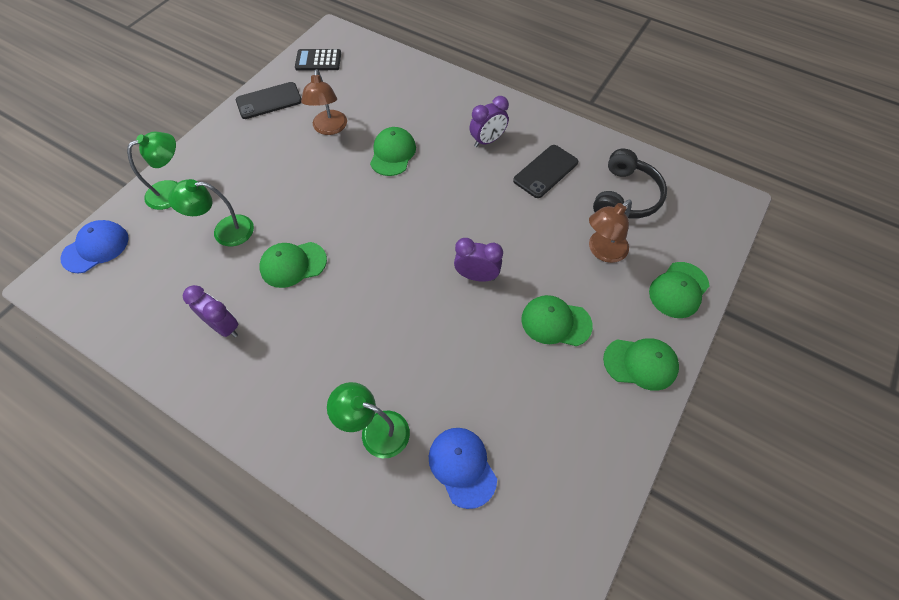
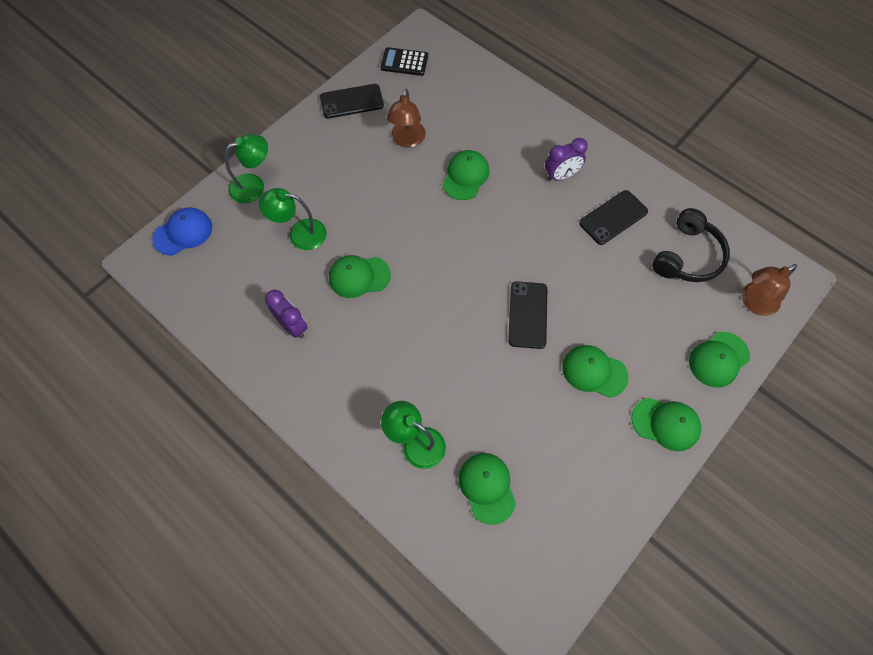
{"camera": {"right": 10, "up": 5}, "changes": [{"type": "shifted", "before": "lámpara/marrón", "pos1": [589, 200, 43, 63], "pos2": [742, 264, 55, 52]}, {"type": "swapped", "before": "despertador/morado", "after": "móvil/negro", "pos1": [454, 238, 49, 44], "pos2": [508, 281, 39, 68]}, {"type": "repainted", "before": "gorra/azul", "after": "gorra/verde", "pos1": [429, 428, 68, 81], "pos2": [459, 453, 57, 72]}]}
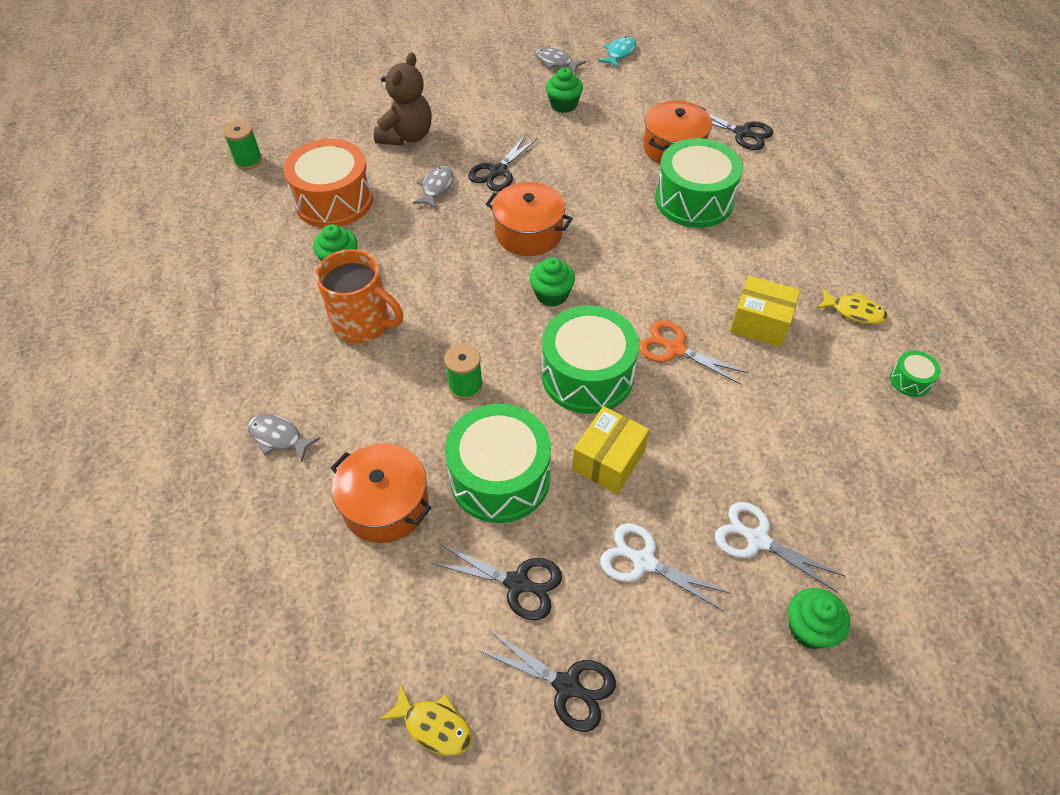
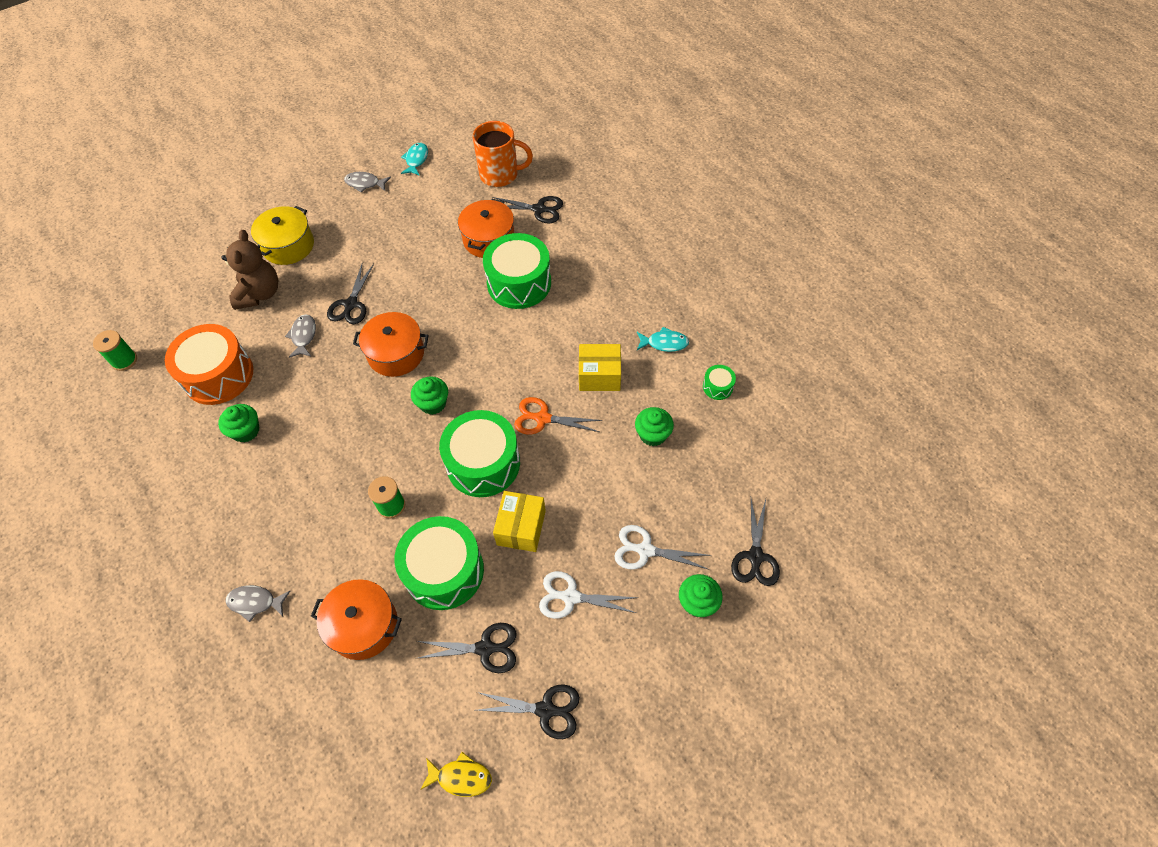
{"camera": {"right": -20, "up": 5}, "changes": [{"type": "shifted", "before": "magdalena/verde", "pos1": [546, 68, 37, 45], "pos2": [635, 407, 39, 39]}, {"type": "shifted", "before": "taza/naranja", "pos1": [315, 249, 88, 95], "pos2": [473, 121, 60, 66]}, {"type": "repainted", "before": "pez/amarillo", "after": "pez/turquesa", "pos1": [816, 288, 72, 36], "pos2": [637, 327, 52, 25]}, {"type": "new", "after": "olla/amarillo", "pos2": [251, 206, 63, 59]}, {"type": "new", "after": "tijeras/negro", "pos2": [731, 499, 49, 87]}]}
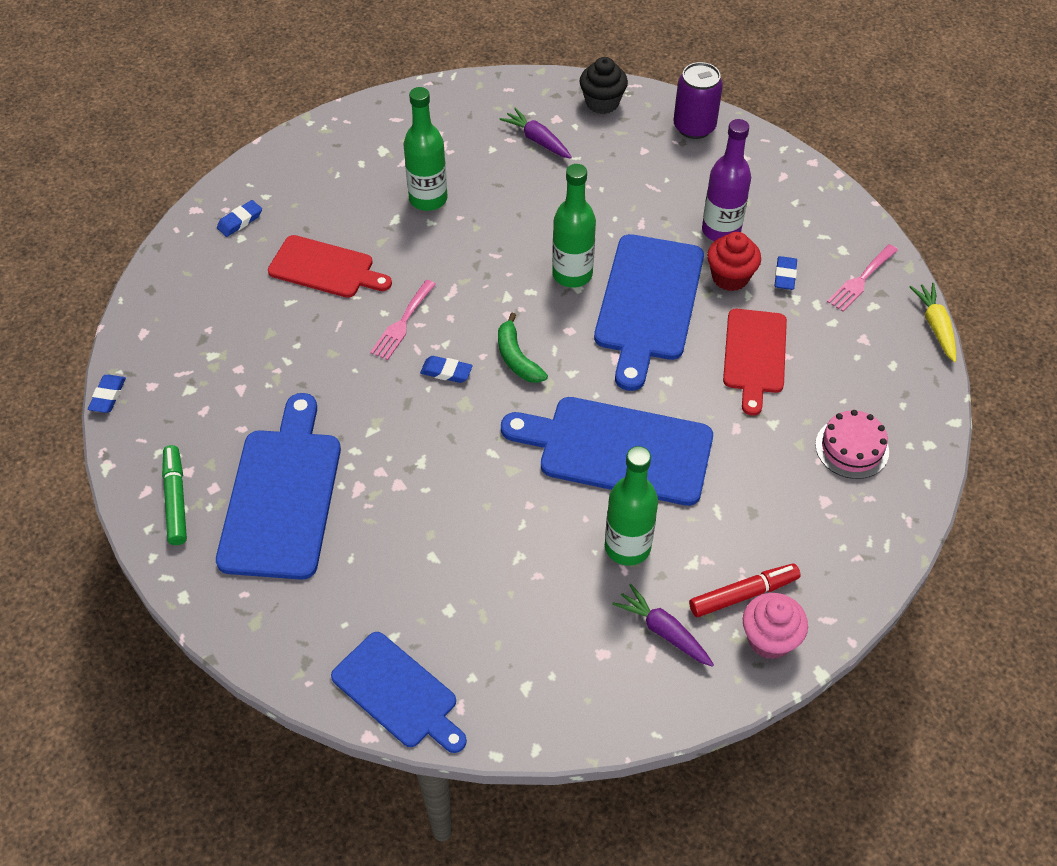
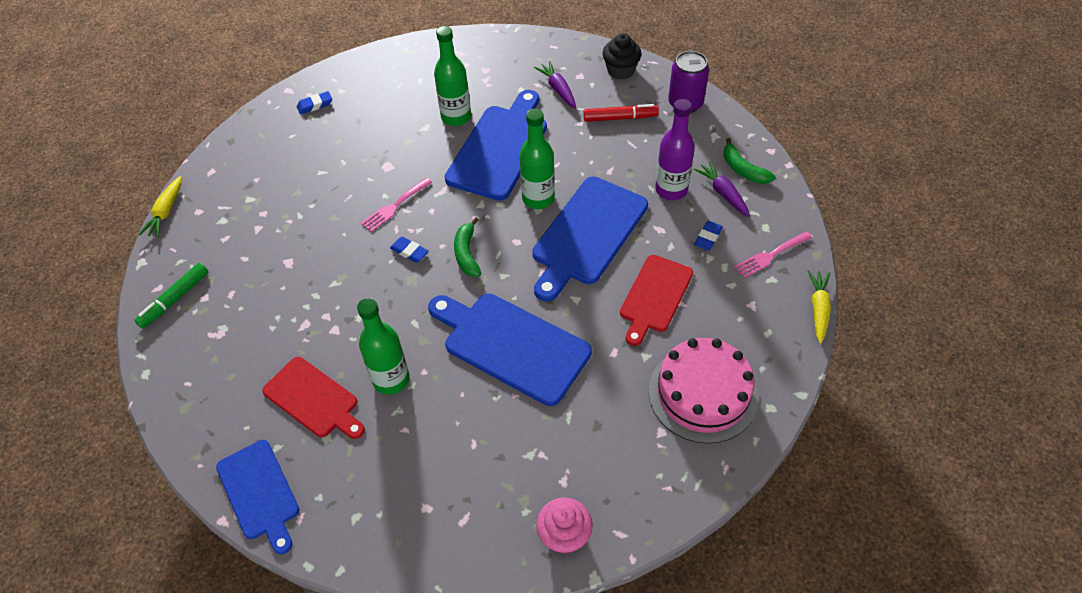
{"camera": {"right": 20, "up": 0}, "changes": [{"type": "gone", "before": "magdalena/rojo", "pos1": [707, 232, 54, 59]}, {"type": "shifted", "before": "tabla de cortar/rojo", "pos1": [268, 235, 124, 63], "pos2": [262, 357, 103, 82]}, {"type": "swapped", "before": "goma de borrar/azul", "after": "zanahoria/amarillo", "pos1": [88, 375, 38, 38], "pos2": [139, 176, 42, 61]}, {"type": "shifted", "before": "tabla de cortar/azul", "pos1": [216, 393, 125, 187], "pos2": [444, 90, 103, 111]}, {"type": "scaled", "before": "tarta/rosa", "pos1": [815, 410, 74, 69], "pos2": [649, 338, 109, 106], "scale": 1.73}, {"type": "rotated", "before": "rotulador/verde", "pos1": [162, 445, 25, 100], "pos2": [134, 263, 74, 66], "turn": -150}, {"type": "shifted", "before": "botella/verde", "pos1": [605, 446, 53, 120], "pos2": [357, 298, 52, 97]}, {"type": "shifted", "before": "rotulador/rojo", "pos1": [689, 564, 111, 53], "pos2": [583, 104, 76, 18]}, {"type": "shifted", "before": "zanahoria/morado", "pos1": [612, 584, 102, 83], "pos2": [694, 161, 56, 56]}, {"type": "new", "after": "plátano/verde", "pos2": [724, 138, 52, 46]}]}
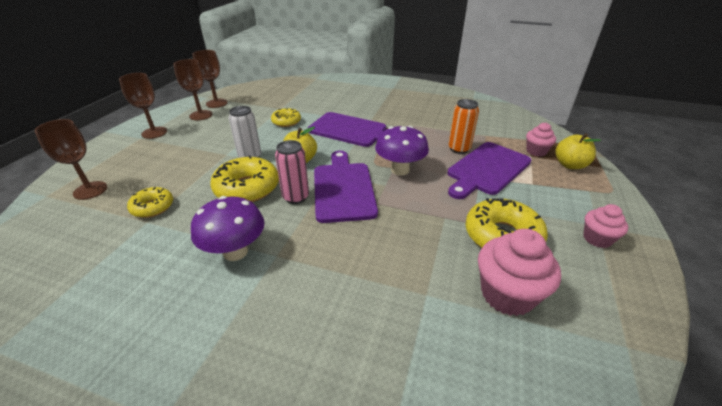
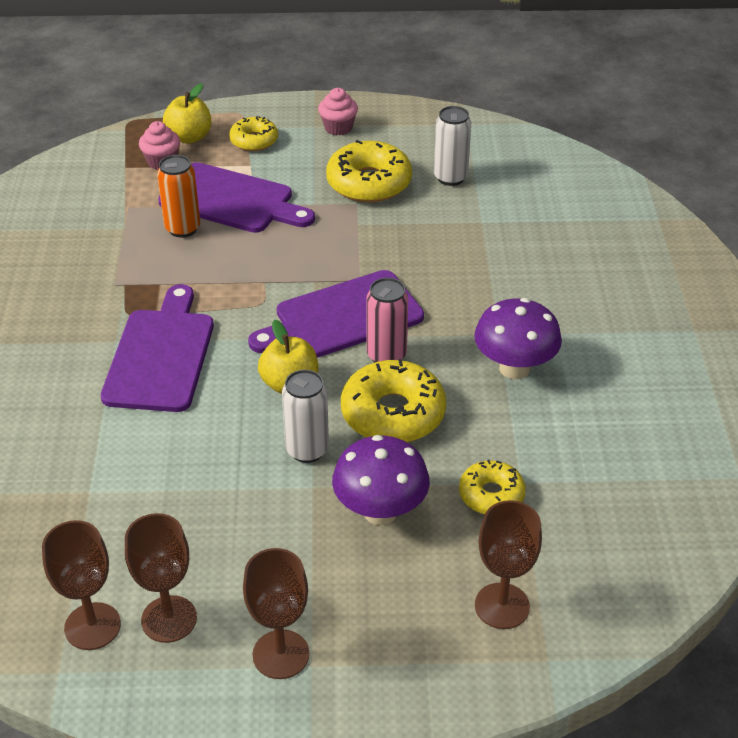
{"camera": {"right": -110, "up": 5}, "changes": [{"type": "shifted", "before": "rosquilla/amarillo", "pos1": [271, 108, 30, 19], "pos2": [229, 116, 49, 35]}, {"type": "shifted", "before": "seta/morado", "pos1": [375, 126, 54, 49], "pos2": [332, 435, 98, 90]}, {"type": "swapped", "before": "magdalena/rosa", "after": "lata/blanco", "pos1": [478, 229, 83, 87], "pos2": [434, 106, 37, 80]}]}
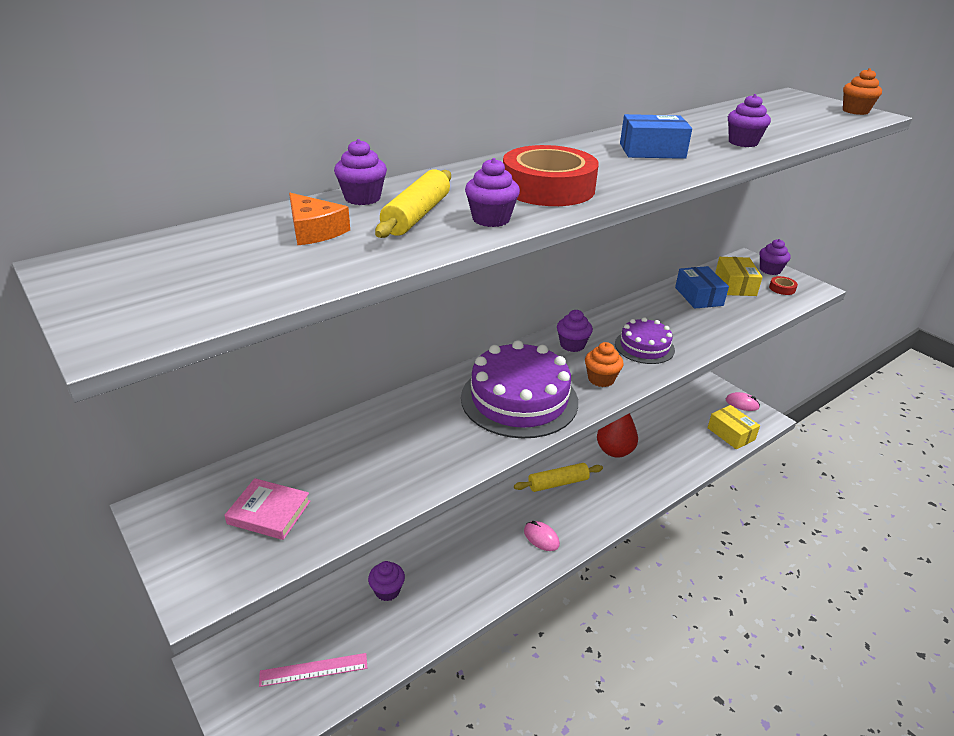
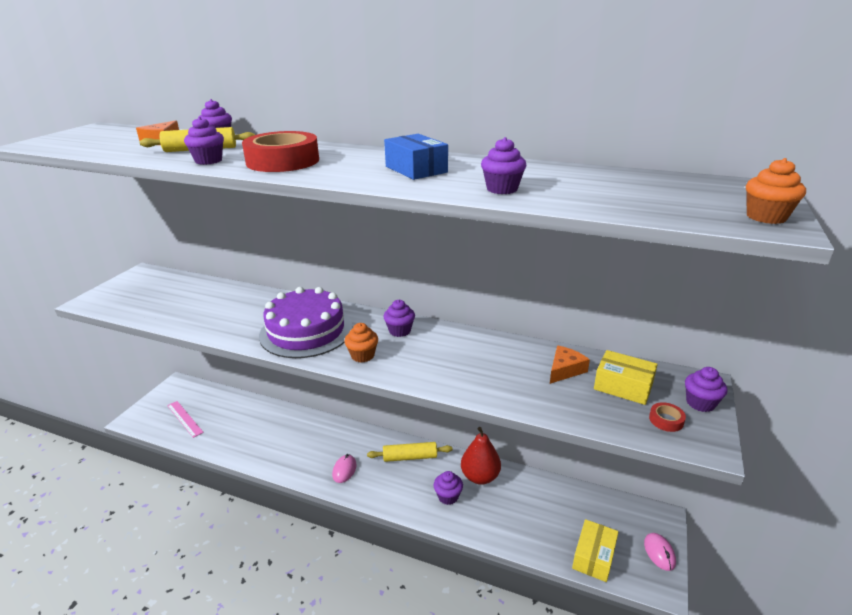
{"camera": {"right": 60, "up": -5}, "changes": [{"type": "rotated", "before": "caja/amarillo", "pos1": [715, 257, 48, 39], "pos2": [594, 350, 64, 55], "turn": 60}, {"type": "swapped", "before": "caja/azul", "after": "queso/naranja", "pos1": [675, 266, 54, 43], "pos2": [550, 346, 40, 38]}, {"type": "gone", "before": "tarta/morado", "pos1": [615, 317, 60, 47]}, {"type": "rotated", "before": "rodillo/amarillo", "pos1": [514, 463, 89, 29], "pos2": [367, 442, 86, 20], "turn": -45}, {"type": "gone", "before": "libro/rosa", "pos1": [224, 478, 86, 62]}, {"type": "shifted", "before": "magdalena/morado", "pos1": [368, 561, 37, 40], "pos2": [434, 471, 29, 34]}]}
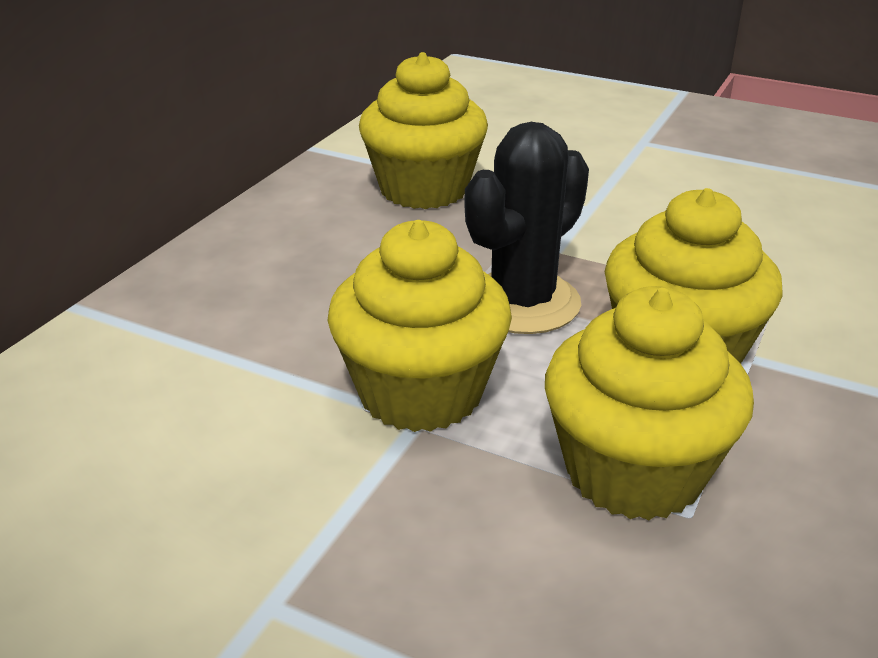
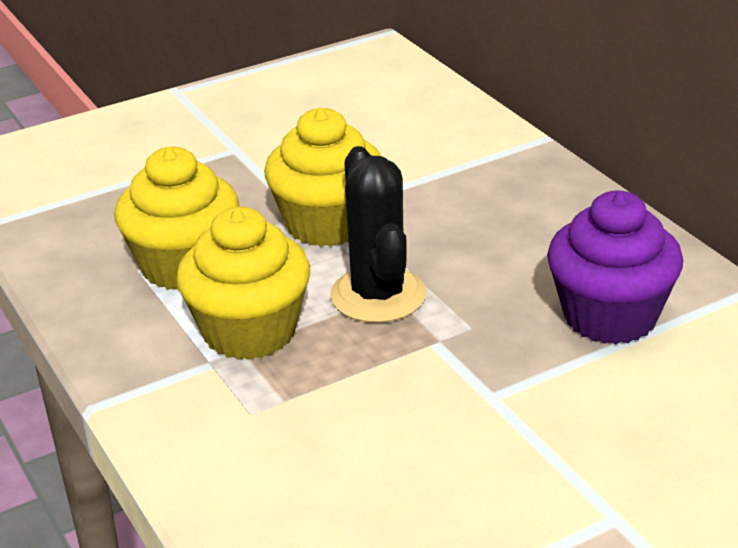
{"camera": {"right": 125, "up": 0}, "changes": [{"type": "repainted", "before": "magdalena/amarillo", "after": "magdalena/morado", "pos1": [359, 52, 129, 157], "pos2": [547, 191, 136, 153]}]}
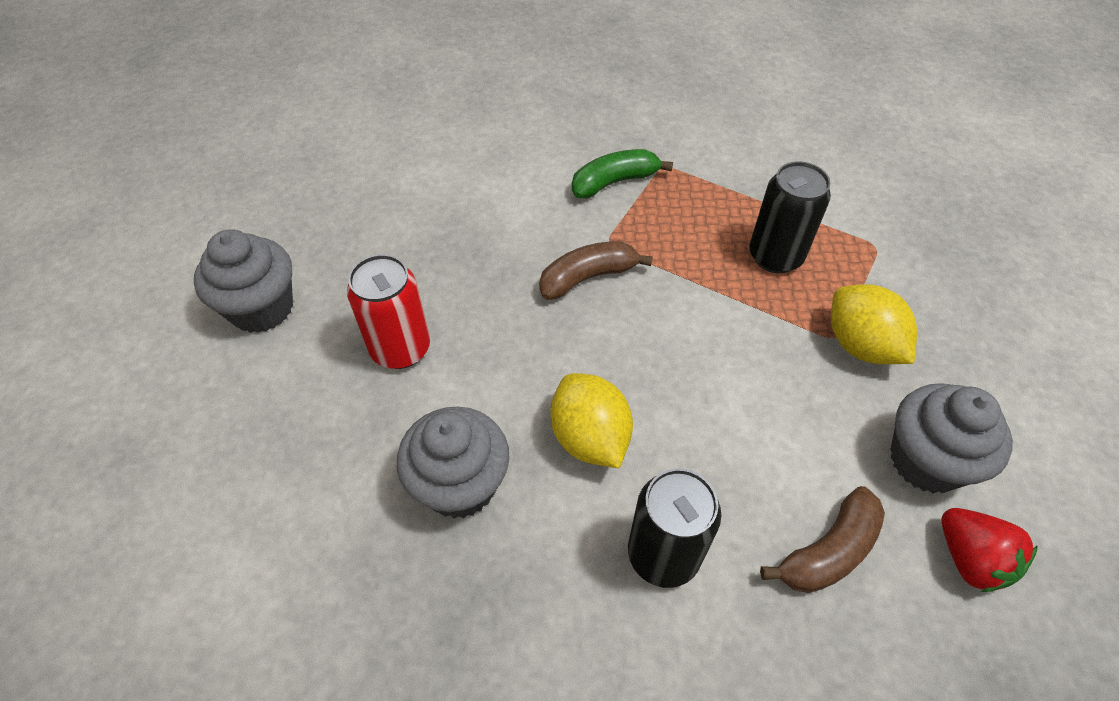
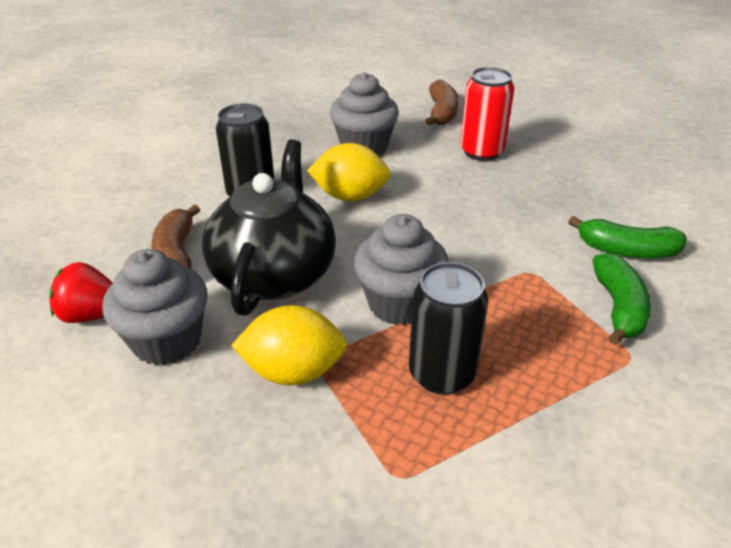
{"camera": {"right": 120, "up": -15}, "changes": [{"type": "shifted", "before": "magdalena/gris", "pos1": [194, 229, 99, 104], "pos2": [354, 214, 95, 111]}, {"type": "shifted", "before": "plátano/marrón", "pos1": [539, 241, 114, 59], "pos2": [425, 80, 33, 46]}, {"type": "new", "after": "tetera/negro", "pos2": [202, 139, 134, 177]}, {"type": "new", "after": "plátano/verde", "pos2": [568, 216, 119, 42]}]}
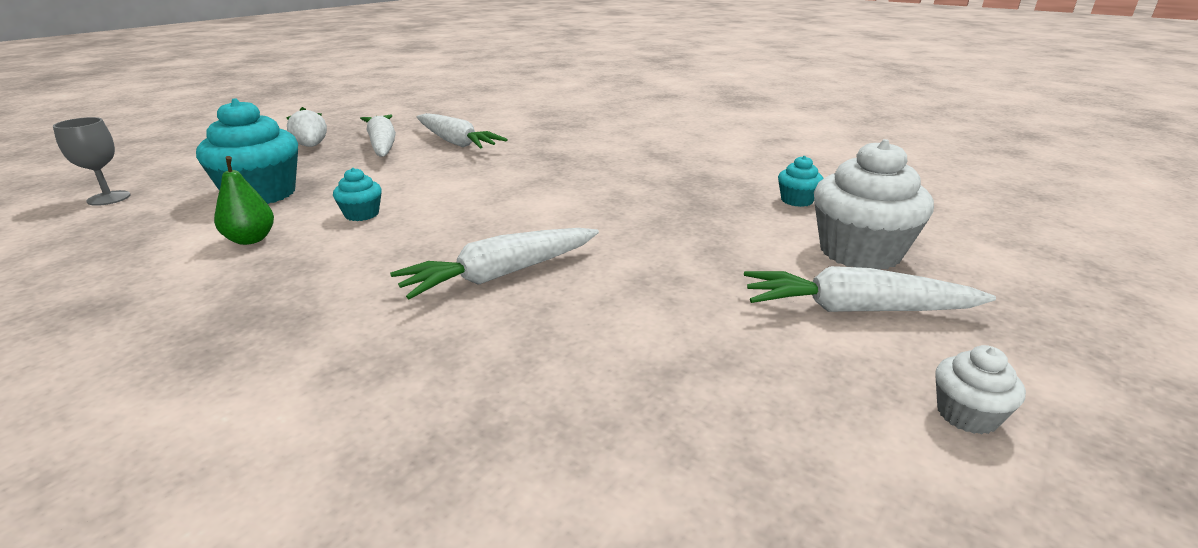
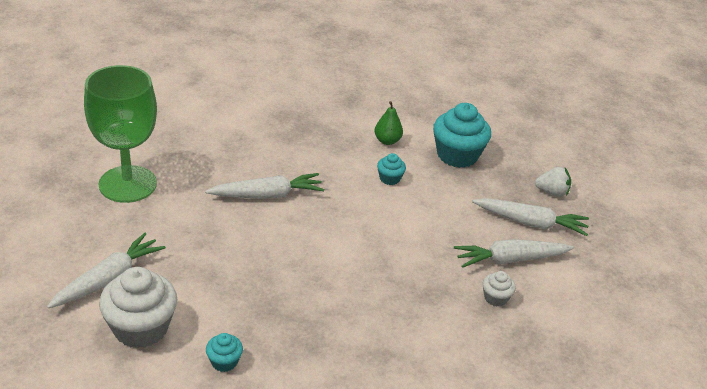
{"camera": {"right": 120, "up": 10}, "changes": [{"type": "gone", "before": "copa/gris", "pos1": [53, 117, 78, 89]}, {"type": "rotated", "before": "zanahoria/blanco", "pos1": [390, 228, 209, 71], "pos2": [205, 173, 119, 26], "turn": 75}, {"type": "shifted", "before": "magdalena/blanco", "pos1": [935, 345, 91, 89], "pos2": [483, 271, 33, 36]}, {"type": "new", "after": "copa/verde", "pos2": [84, 65, 73, 138]}]}
